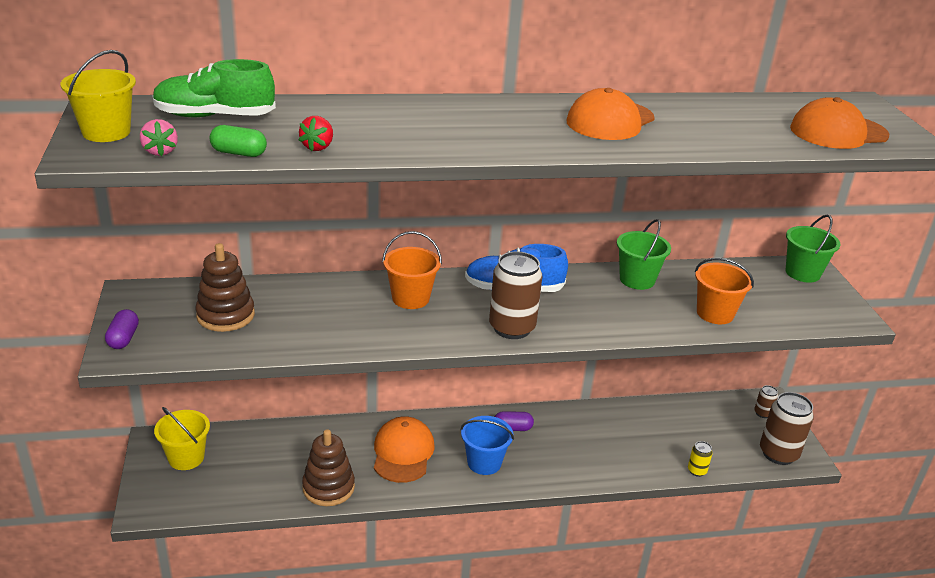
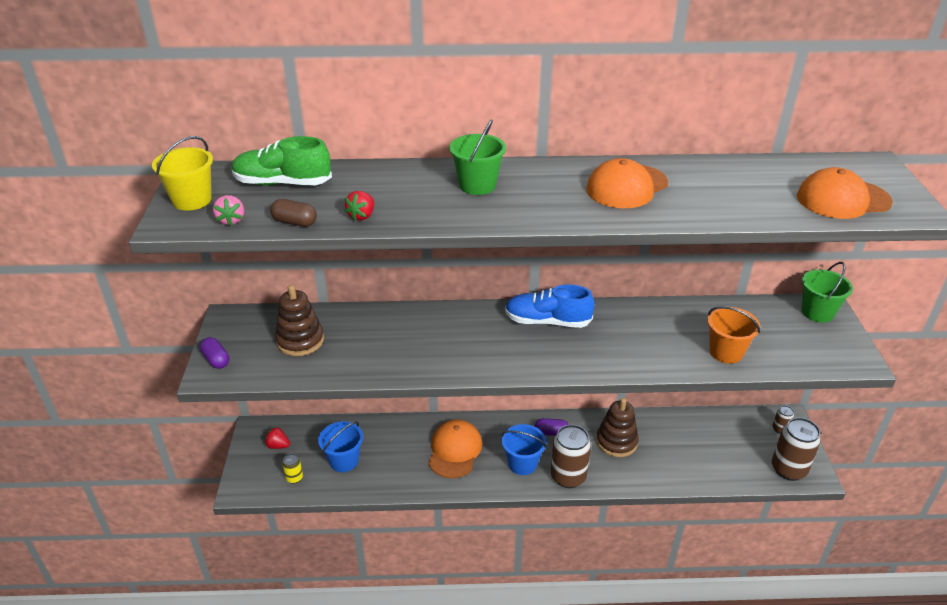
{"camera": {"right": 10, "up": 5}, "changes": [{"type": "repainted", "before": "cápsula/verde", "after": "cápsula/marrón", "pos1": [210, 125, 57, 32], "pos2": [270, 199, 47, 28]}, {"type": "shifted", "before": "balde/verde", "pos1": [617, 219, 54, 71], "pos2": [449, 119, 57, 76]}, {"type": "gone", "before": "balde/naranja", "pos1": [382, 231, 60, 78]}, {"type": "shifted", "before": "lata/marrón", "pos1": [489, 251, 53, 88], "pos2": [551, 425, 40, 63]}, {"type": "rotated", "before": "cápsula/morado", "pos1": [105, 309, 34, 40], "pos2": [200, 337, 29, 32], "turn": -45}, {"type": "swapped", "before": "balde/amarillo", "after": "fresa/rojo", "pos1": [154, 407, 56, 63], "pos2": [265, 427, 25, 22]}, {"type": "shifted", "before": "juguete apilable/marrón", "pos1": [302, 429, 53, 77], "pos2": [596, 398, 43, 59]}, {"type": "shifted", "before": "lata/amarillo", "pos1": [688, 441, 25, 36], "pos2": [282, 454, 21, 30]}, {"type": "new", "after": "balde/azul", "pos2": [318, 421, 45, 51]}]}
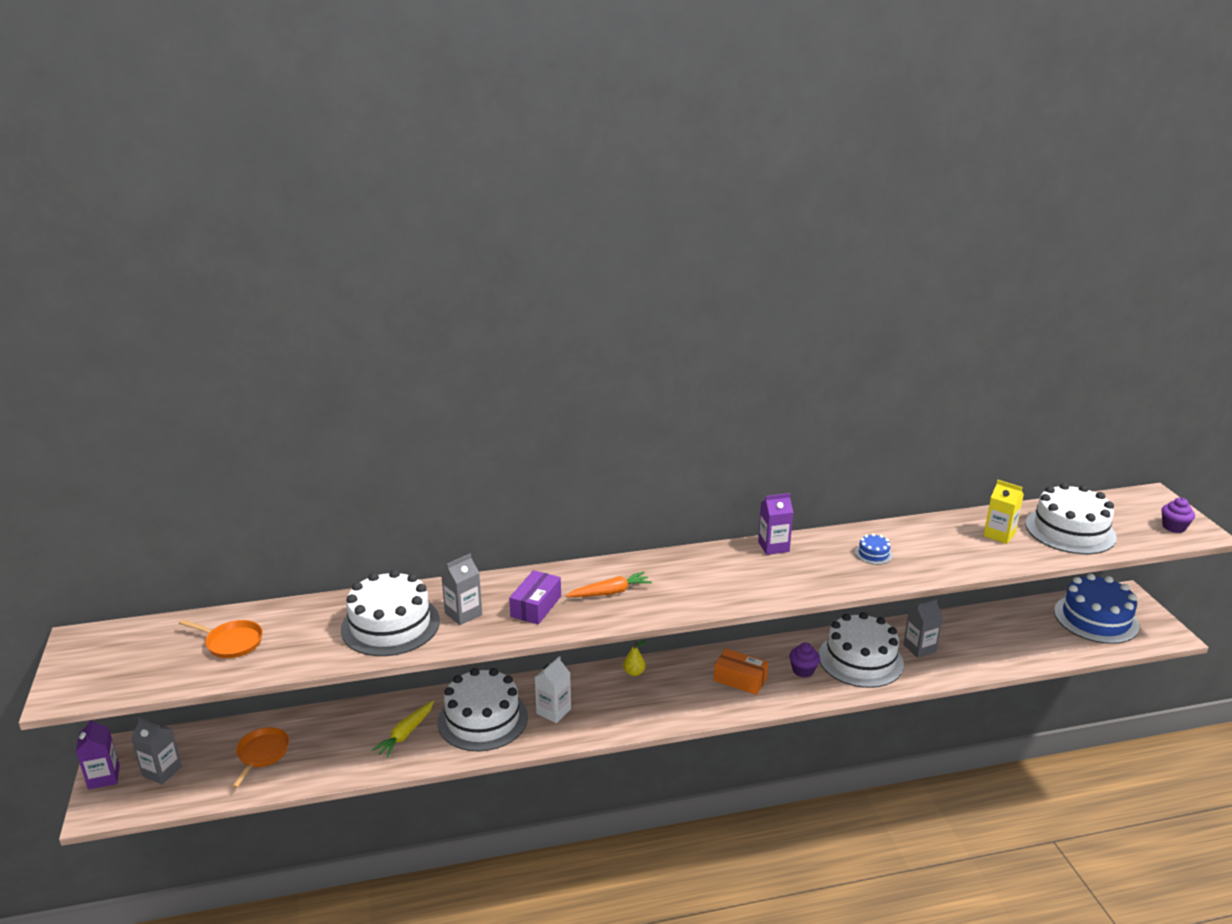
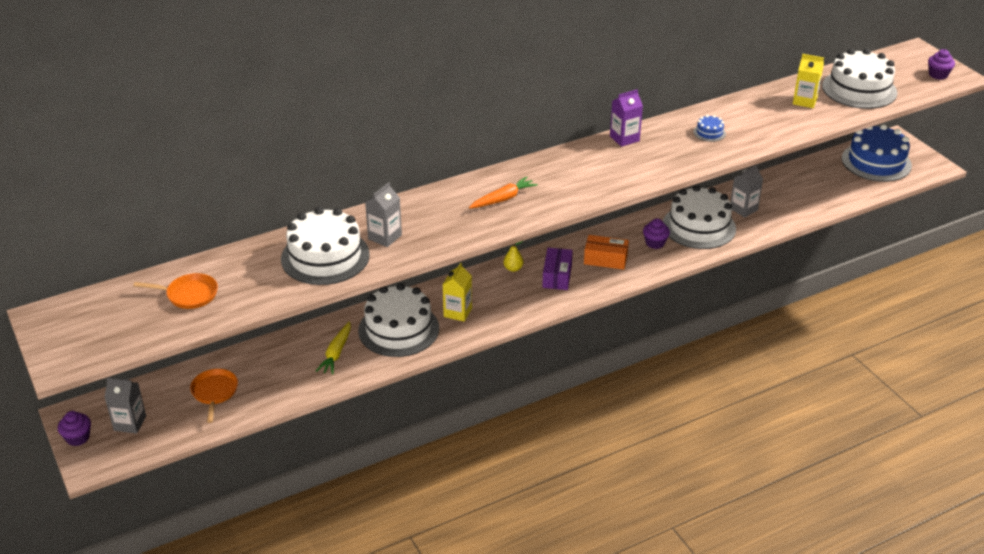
{"camera": {"right": -15, "up": 10}, "changes": [{"type": "shifted", "before": "caja/morado", "pos1": [509, 570, 52, 54], "pos2": [542, 248, 31, 42]}, {"type": "repainted", "before": "cartón de leche/blanco", "after": "cartón de leche/amarillo", "pos1": [535, 656, 36, 67], "pos2": [442, 263, 30, 59]}, {"type": "swapped", "before": "cartón de leche/morado", "after": "magdalena/morado", "pos1": [76, 720, 44, 70], "pos2": [58, 411, 33, 35]}]}
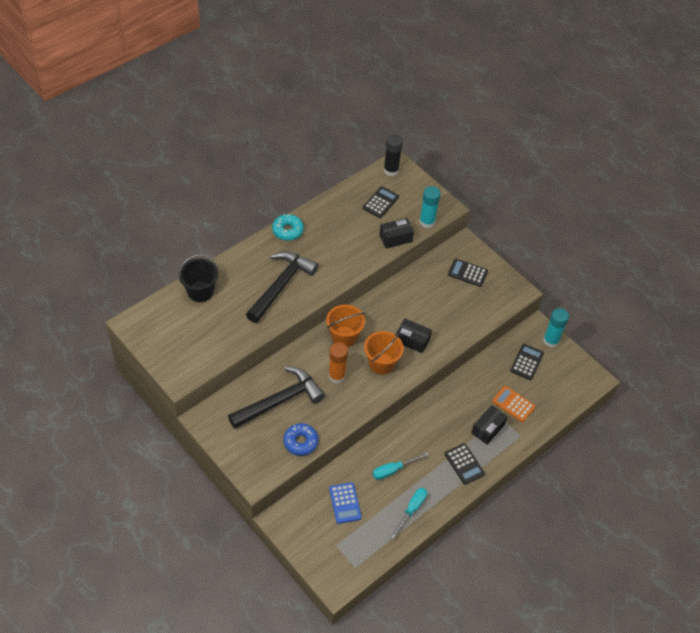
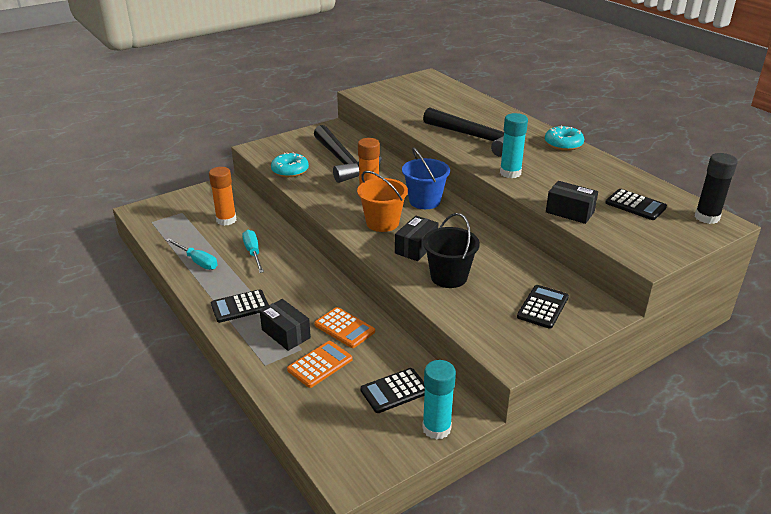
{"camera": {"right": 100, "up": -20}, "changes": [{"type": "shifted", "before": "barra de pegamento/turquesa", "pos1": [419, 186, 22, 42], "pos2": [500, 113, 28, 65]}, {"type": "rotated", "before": "caja/negro", "pos1": [379, 218, 35, 30], "pos2": [546, 181, 52, 43], "turn": -45}, {"type": "shifted", "before": "balde/negro", "pos1": [179, 254, 39, 48], "pos2": [423, 213, 57, 75]}, {"type": "repainted", "before": "balde/naranja", "after": "balde/azul", "pos1": [326, 305, 39, 42], "pos2": [402, 147, 48, 62]}, {"type": "rotated", "before": "calculadora/negro", "pos1": [510, 344, 34, 36], "pos2": [360, 368, 65, 45], "turn": 120}, {"type": "repainted", "before": "rosquilla/azul", "after": "rosquilla/turquesa", "pos1": [283, 423, 35, 33], "pos2": [271, 153, 38, 24]}, {"type": "swapped", "before": "calculadora/azul", "after": "barra de pegamento/naranja", "pos1": [329, 482, 33, 42], "pos2": [209, 167, 27, 59]}, {"type": "new", "after": "calculadora/naranja", "pos2": [314, 307, 61, 41]}]}
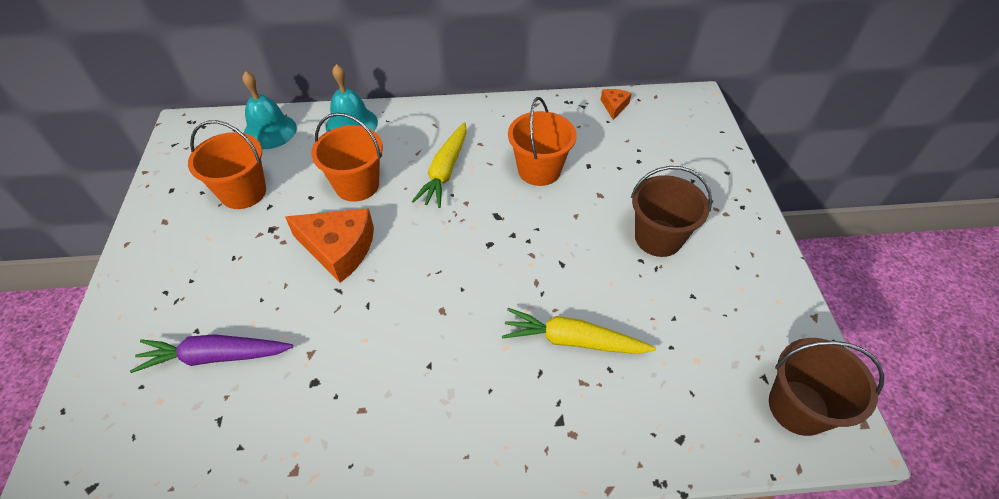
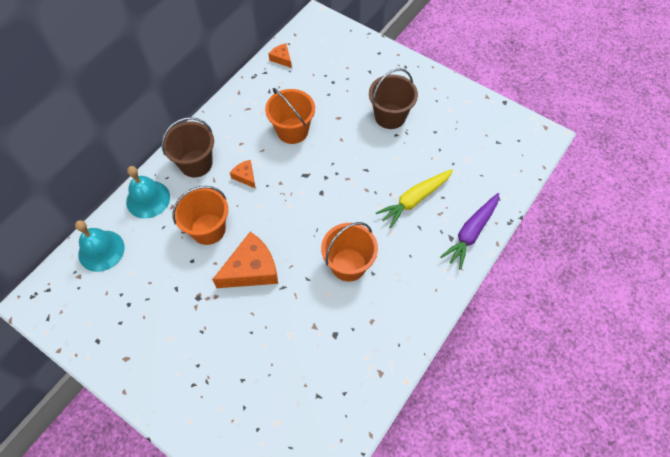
{"camera": {"right": -50, "up": 10}, "changes": [{"type": "shifted", "before": "balde/naranja", "pos1": [188, 120, 78, 89], "pos2": [321, 222, 57, 60]}, {"type": "swapped", "before": "zanahoria/amarillo", "after": "queso/naranja", "pos1": [412, 122, 55, 86], "pos2": [230, 160, 26, 29]}, {"type": "shifted", "before": "zanahoria/morado", "pos1": [130, 334, 163, 39], "pos2": [440, 193, 59, 77]}, {"type": "shifted", "before": "balde/marrón", "pos1": [769, 338, 115, 98], "pos2": [162, 117, 52, 60]}]}
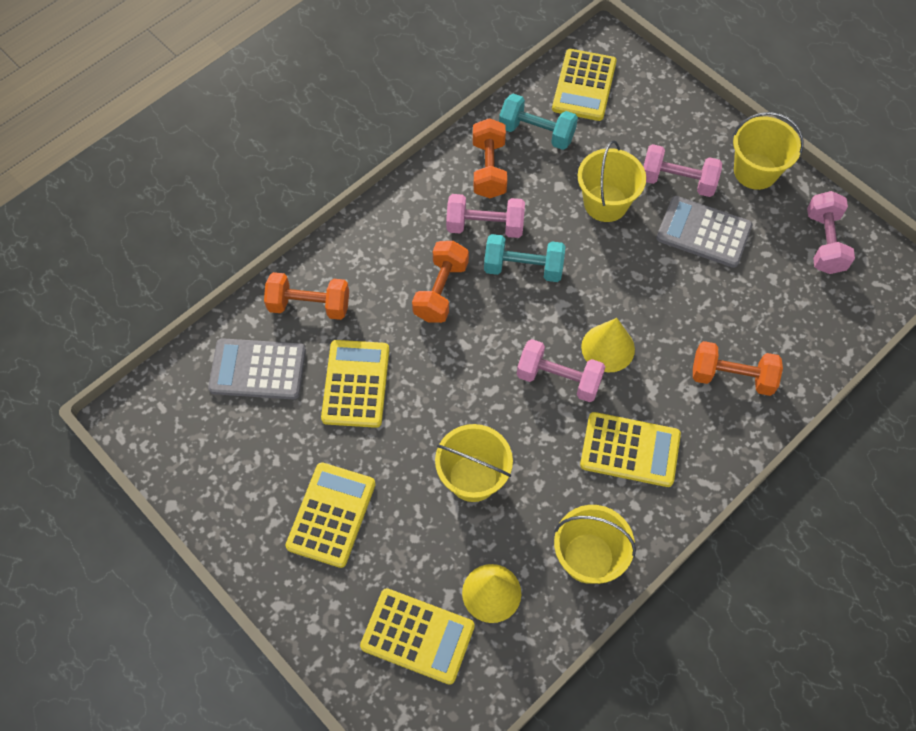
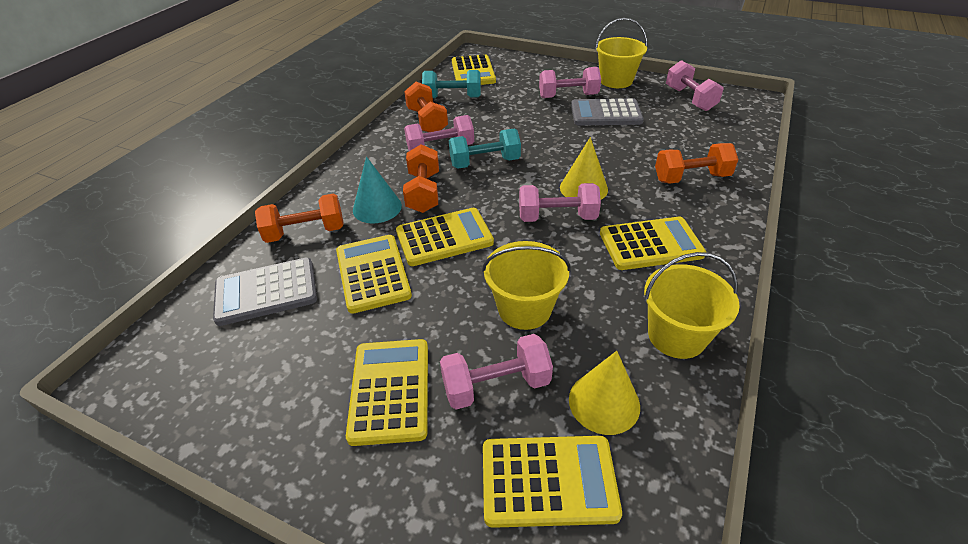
{"camera": {"right": -20, "up": -20}, "changes": [{"type": "gone", "before": "balde/amarillo", "pos1": [578, 140, 68, 82]}, {"type": "new", "after": "cono/turquesa", "pos2": [353, 157, 49, 67]}, {"type": "new", "after": "calculadora/amarillo", "pos2": [396, 208, 98, 58]}, {"type": "new", "after": "mancuerna/rosa", "pos2": [440, 334, 113, 76]}]}
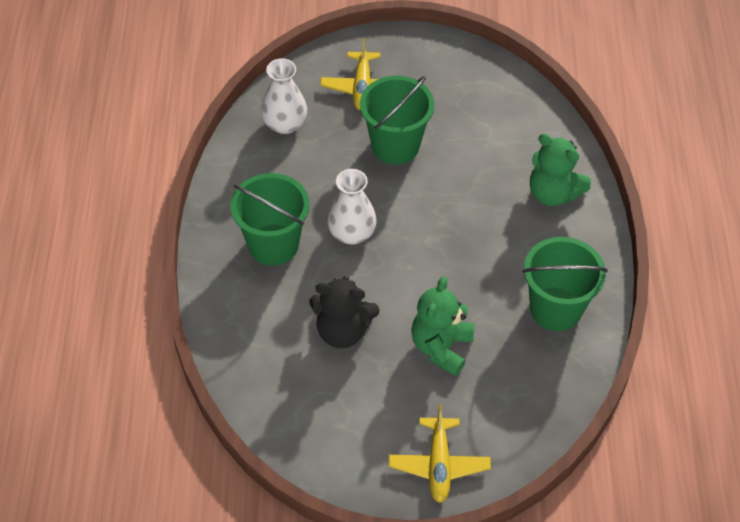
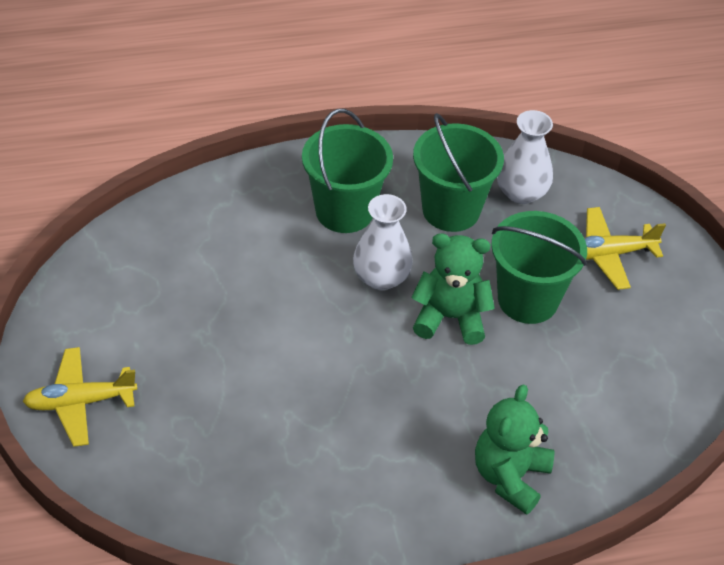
{"camera": {"right": 75, "up": -5}, "changes": [{"type": "shifted", "before": "balde/verde", "pos1": [522, 237, 86, 94], "pos2": [413, 113, 91, 119]}, {"type": "gone", "before": "osito/negro", "pos1": [309, 276, 70, 72]}, {"type": "shifted", "before": "osito/verde", "pos1": [411, 276, 63, 100], "pos2": [411, 233, 84, 112]}]}
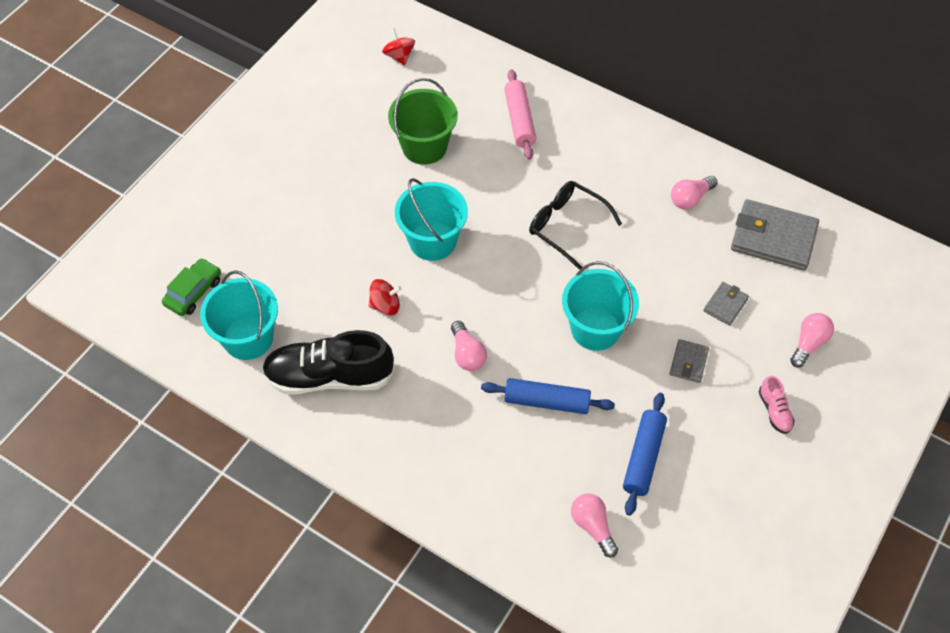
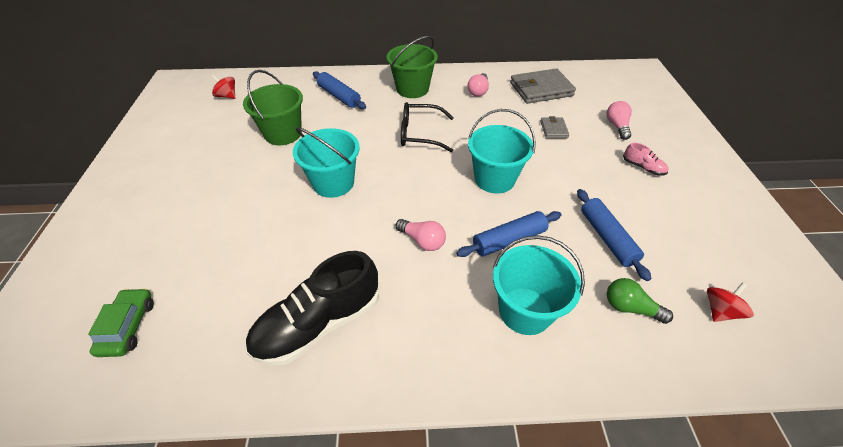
{"camera": {"right": -35, "up": -10}, "changes": [{"type": "repainted", "before": "rodillo/rosa", "after": "rodillo/azul", "pos1": [504, 69, 32, 91], "pos2": [313, 71, 53, 38]}, {"type": "shifted", "before": "balde/turquesa", "pos1": [200, 270, 78, 90], "pos2": [493, 235, 92, 100]}, {"type": "shifted", "before": "peonza/rojo", "pos1": [369, 279, 33, 36], "pos2": [707, 282, 47, 40]}, {"type": "gone", "before": "cartera/gris", "pos1": [670, 339, 39, 44]}, {"type": "repainted", "before": "bombilla/rosa", "after": "bombilla/verde", "pos1": [571, 493, 47, 64], "pos2": [607, 278, 66, 46]}, {"type": "new", "after": "balde/verde", "pos2": [387, 36, 51, 62]}]}
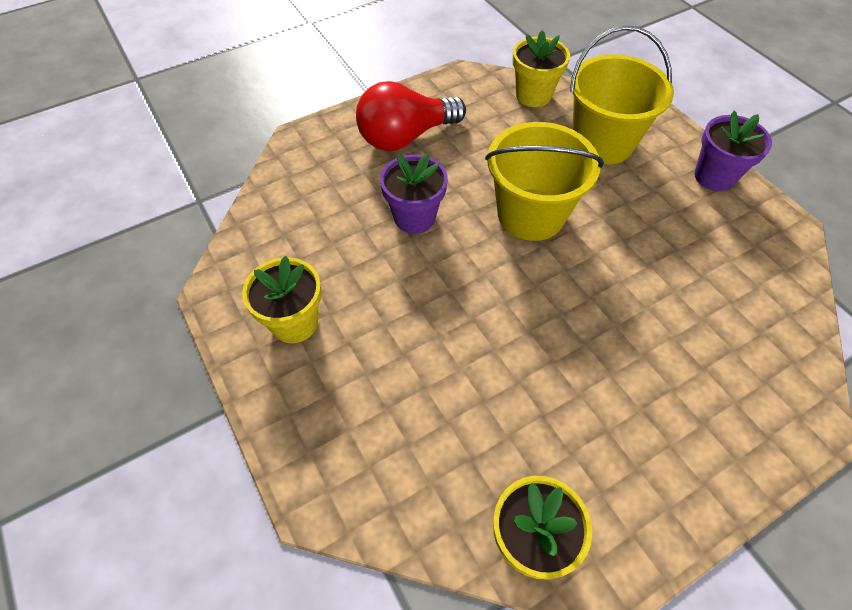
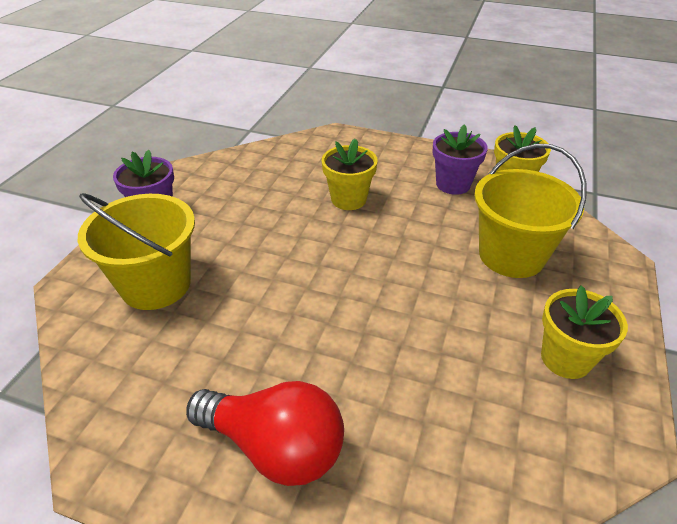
{"camera": {"right": -130, "up": -15}, "changes": [{"type": "shifted", "before": "maceta/amarillo", "pos1": [513, 30, 57, 77], "pos2": [322, 139, 56, 71]}, {"type": "shifted", "before": "balde/amarillo", "pos1": [485, 122, 119, 119], "pos2": [474, 144, 113, 134]}, {"type": "shifted", "before": "maceta/morado", "pos1": [380, 153, 68, 81], "pos2": [432, 124, 56, 71]}]}
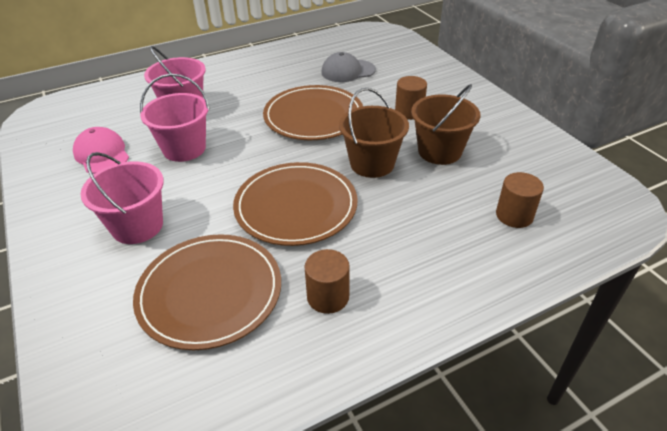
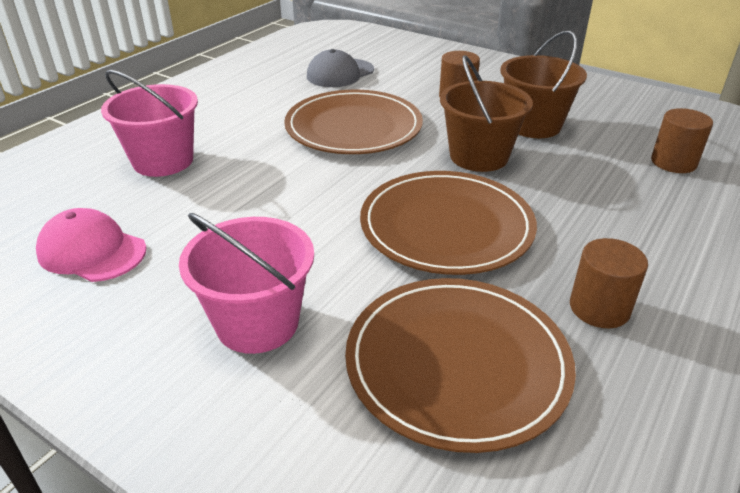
{"camera": {"right": -30, "up": -5}, "changes": [{"type": "gone", "before": "balde/rosa", "pos1": [140, 74, 70, 88]}]}
